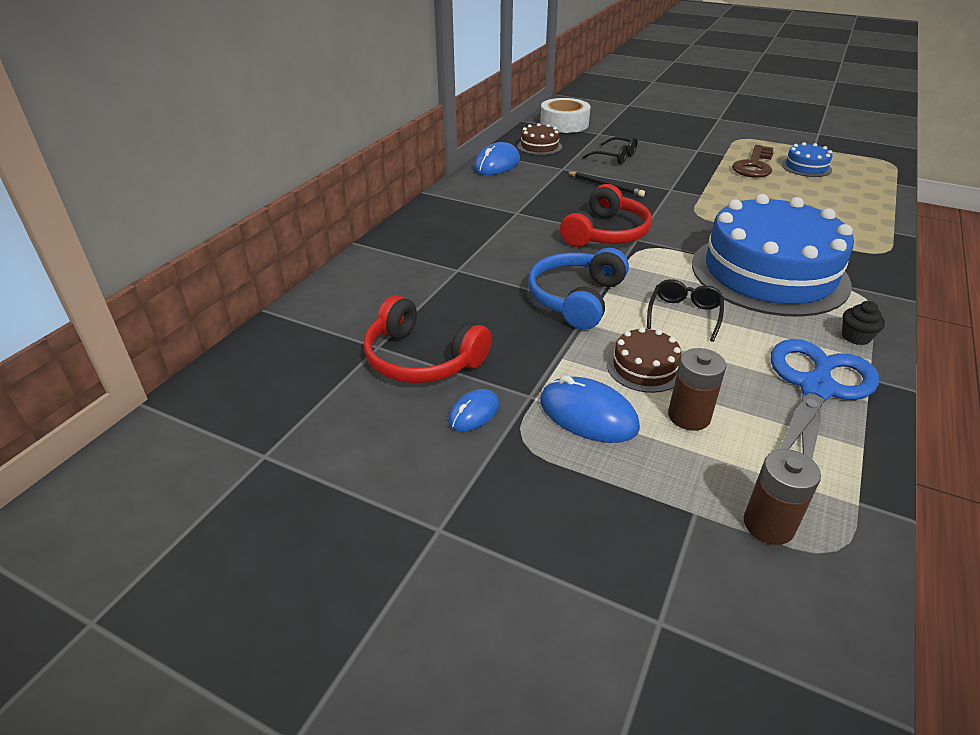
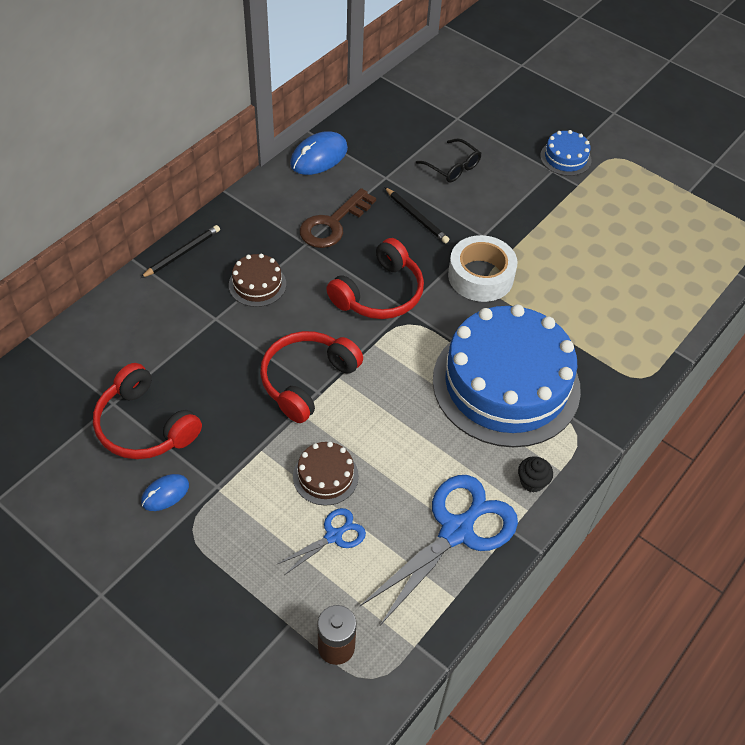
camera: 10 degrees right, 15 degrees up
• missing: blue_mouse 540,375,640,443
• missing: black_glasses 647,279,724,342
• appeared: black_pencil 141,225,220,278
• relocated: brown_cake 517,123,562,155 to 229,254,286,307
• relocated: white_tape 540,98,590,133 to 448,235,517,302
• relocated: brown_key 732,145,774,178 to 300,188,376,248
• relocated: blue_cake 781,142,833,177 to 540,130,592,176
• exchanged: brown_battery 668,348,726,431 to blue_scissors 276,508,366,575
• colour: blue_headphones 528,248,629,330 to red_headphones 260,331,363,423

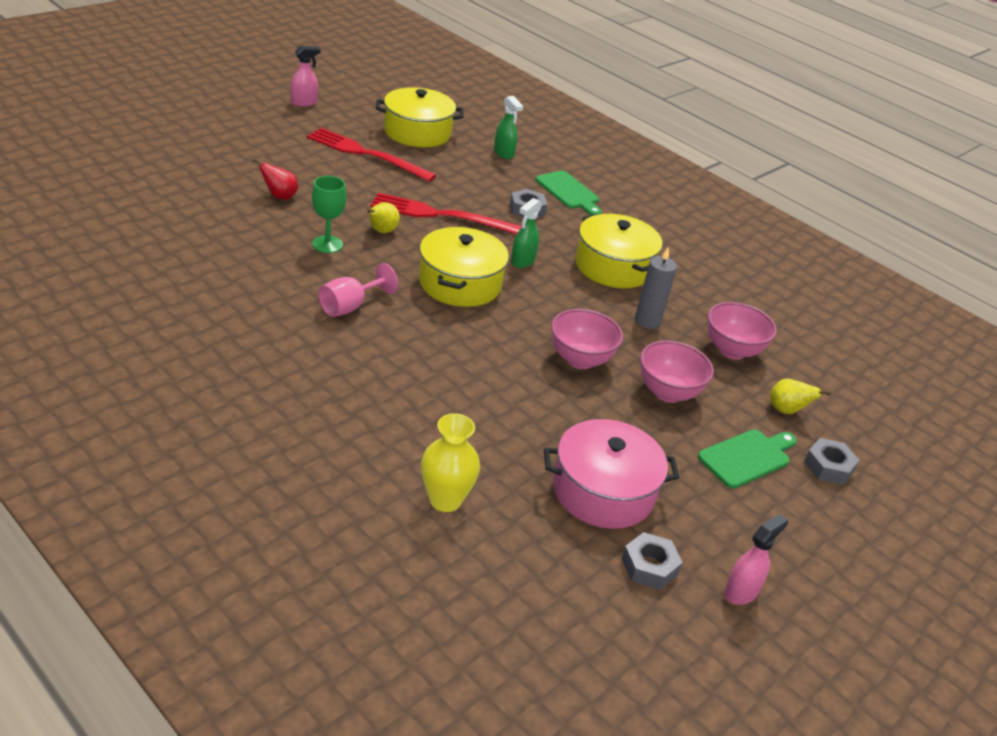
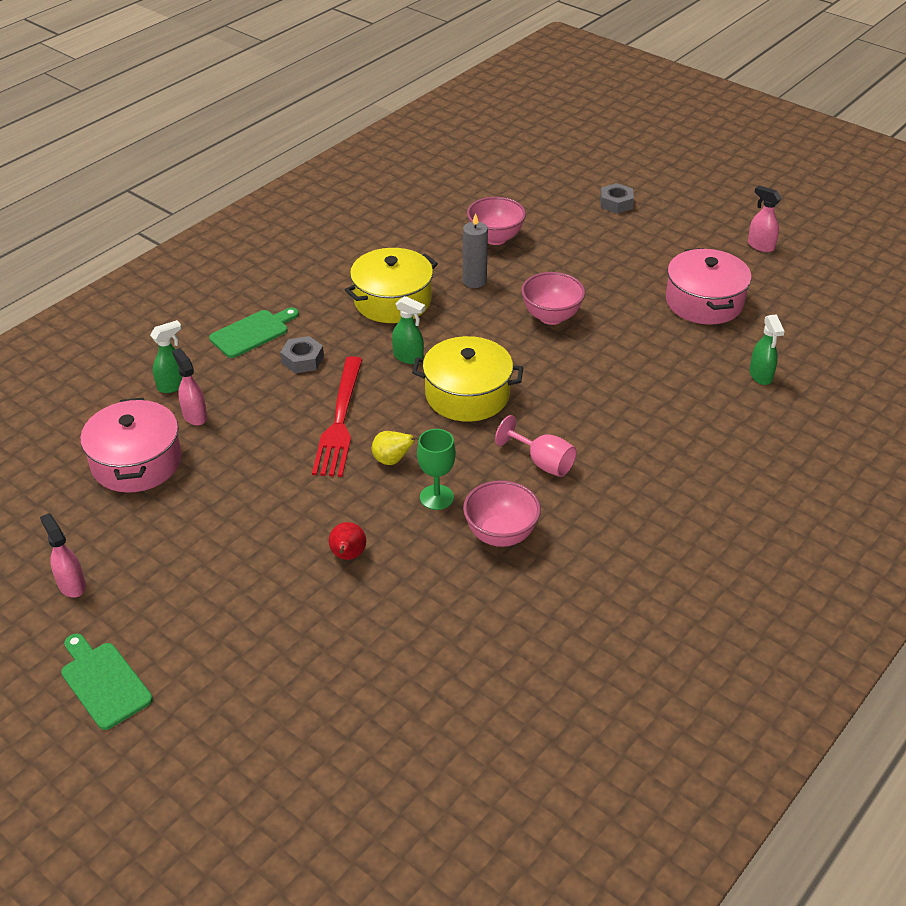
camera: 90 degrees left, 5 degrees up
• missing: red_fork 307,128,436,182
• missing: grey_nut 621,532,683,590
• missing: yellow_pear 770,379,831,414
• appeared: pink_spray_bottle 172,348,207,426
• relocated: pink_bowl 640,341,714,403 to 463,480,541,547
• relocated: green_cutting_board 698,429,797,489 to 61,634,153,730
• exchanged: yellow_vase 421,413,480,512 to green_spray_bottle 749,314,785,385
• colour: yellow_pot 376,87,464,147 to pink_pot 80,398,182,493

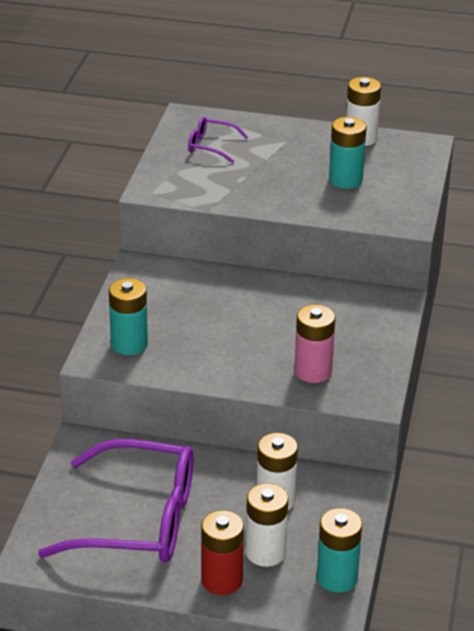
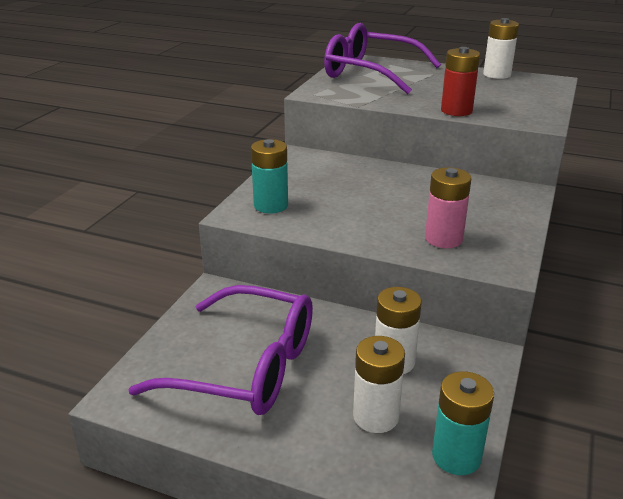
camera: 10 degrees right, 5 degrees down
• missing: turquoise_battery 329,117,367,189
• relocated: red_battery 201,510,244,595 to 441,47,480,116
• size: purple_glasses 188,117,248,163 = 324,23,441,94 x2.25

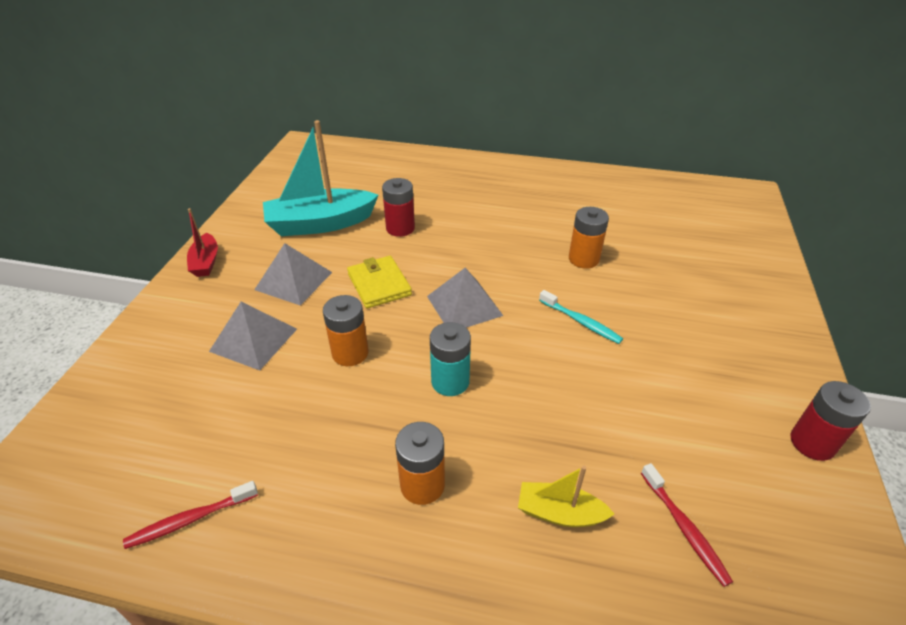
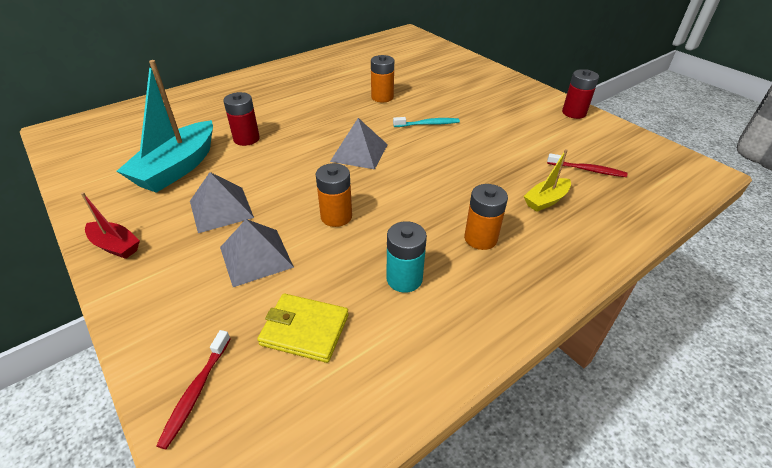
camera: 50 degrees left, 0 degrees up
• relocated: red_toothbrush 123,481,258,549 to 156,330,231,449
• relocated: yellow_wallet 347,256,412,308 to 257,293,349,363
• relocated: turquoise_battery 430,322,471,396 to 386,221,427,293

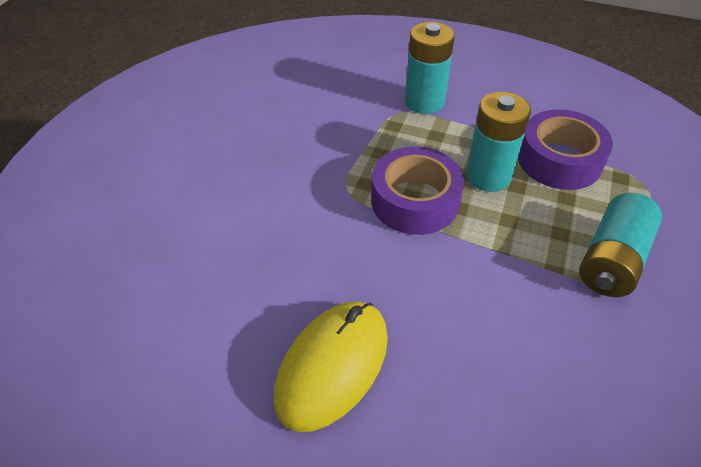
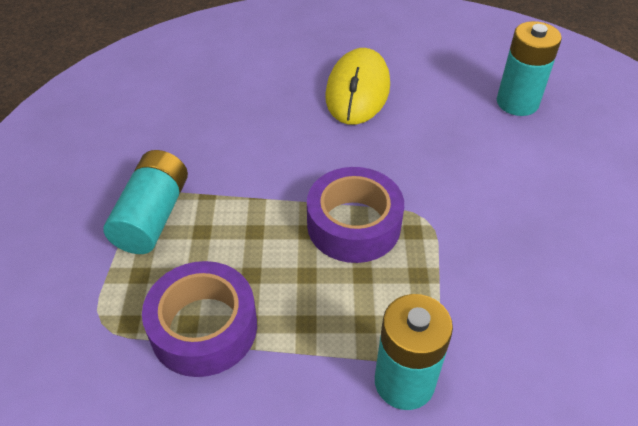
camera: 160 degrees right, 0 degrees up
• relocated: turquoise_battery 466,92,531,192 to 497,21,562,116

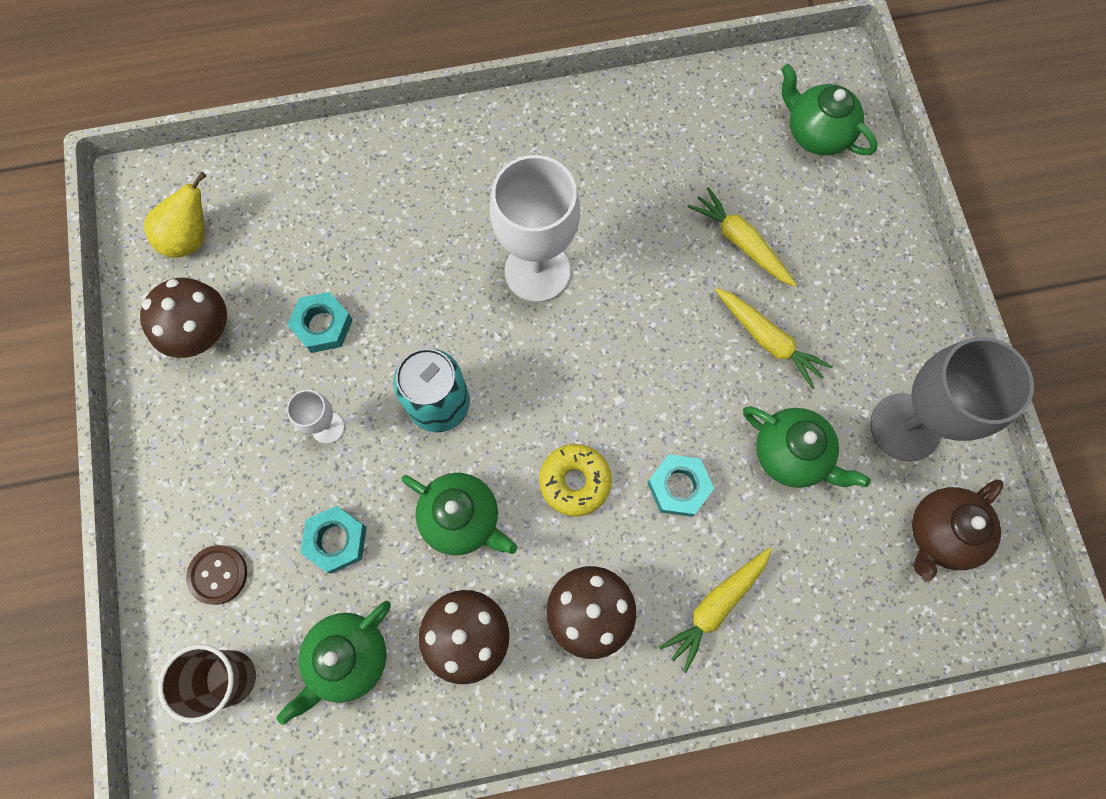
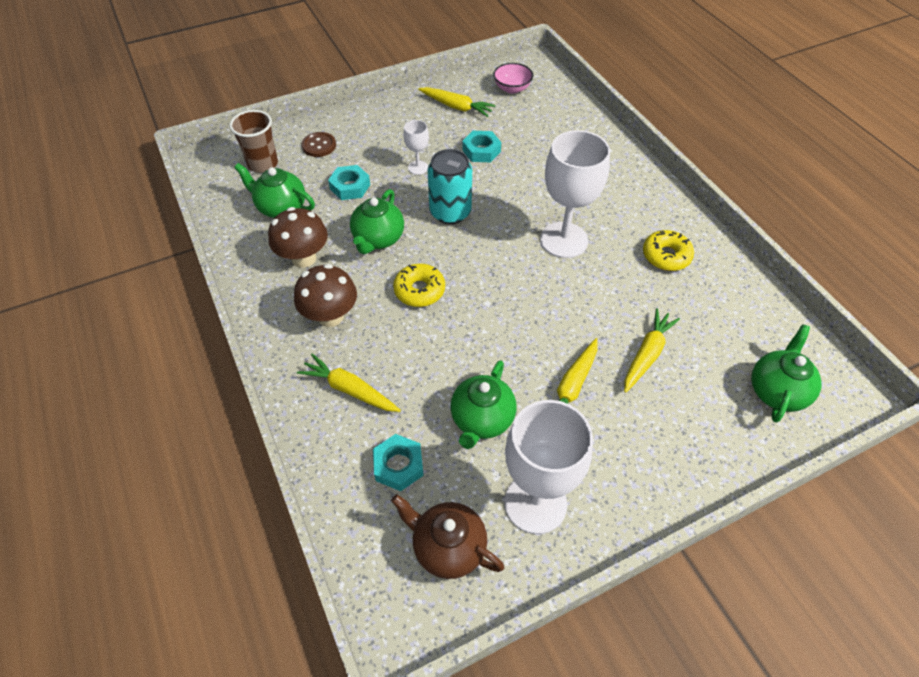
camera: 75 degrees right, 20 degrees down
• appeared: yellow_donut 643,230,694,271
• relocated: turquoise_nut 647,454,714,517 to 373,434,424,491
• exchanged: brown_mushroom 140,278,227,358 to yellow_carrot 418,87,496,117
• exchanged: yellow_pear 144,172,206,258 to pink_bowl 493,63,533,94
• colour: grey_goblet 870,337,1034,461 to white_goblet 504,400,593,534

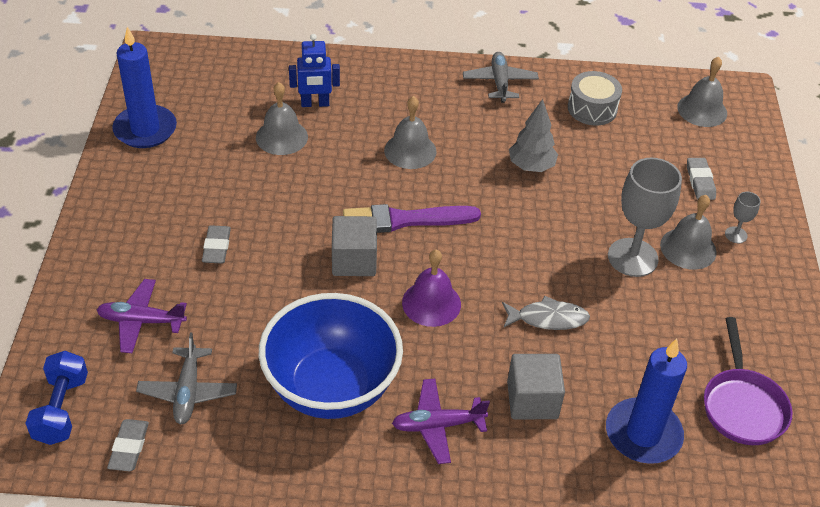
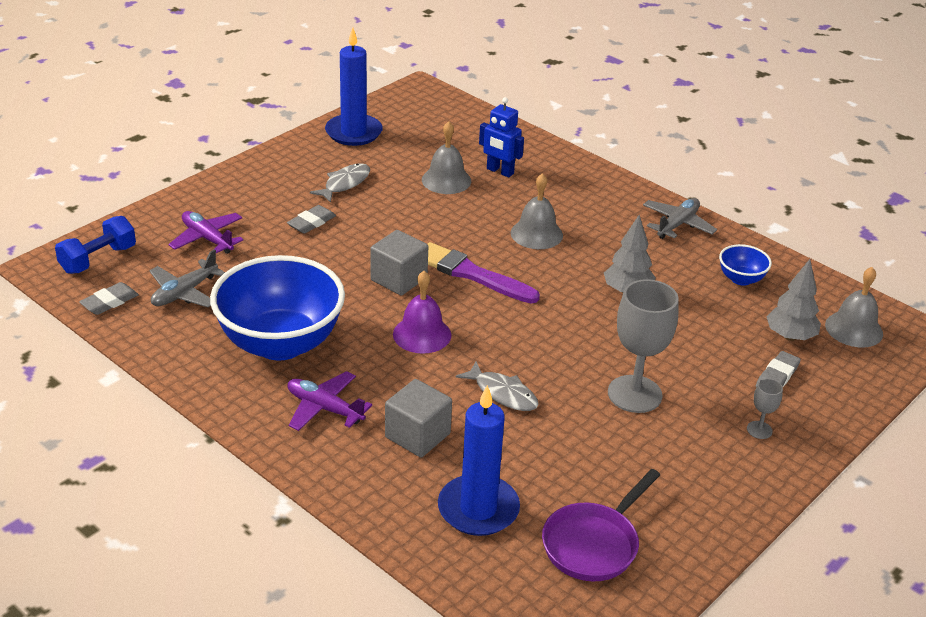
camera: 40 degrees right, 10 degrees down
• missing: grey_bell 660,195,717,270
• appeared: grey_fish 310,163,370,203
• appeared: grey_tree 766,259,821,341
• exchanged: grey_drum 568,71,622,126 to blue_bowl 719,244,772,286

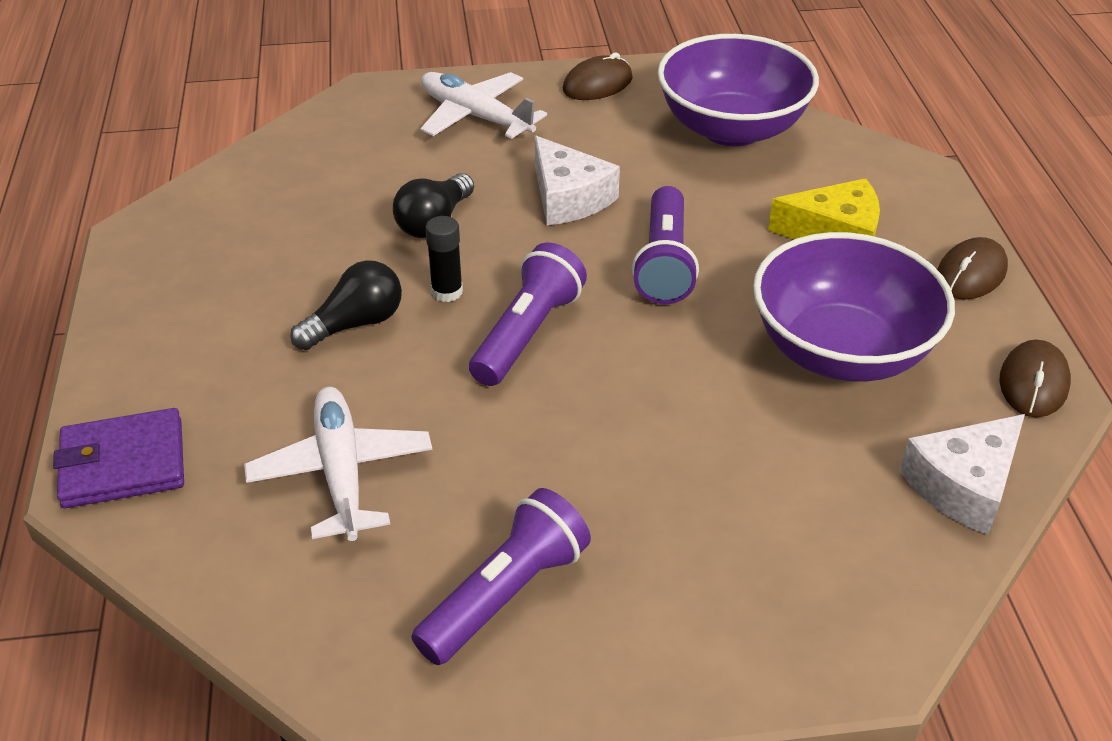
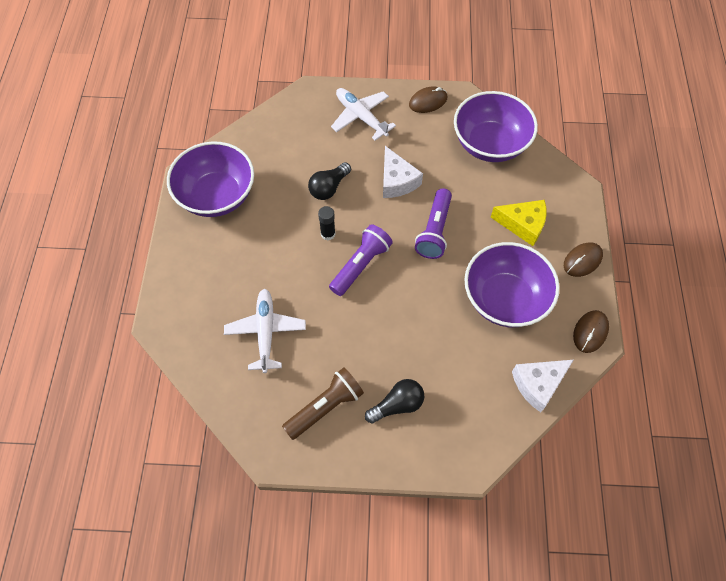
camera: 10 degrees right, 20 degrees up
• missing: purple_wallet 53,408,184,508
• appeared: purple_bowl 167,141,254,217
• relocated: black_light_bulb 290,260,402,350 to 365,379,424,423
• colour: purple_flashlight 411,488,591,665 to brown_flashlight 282,367,364,440

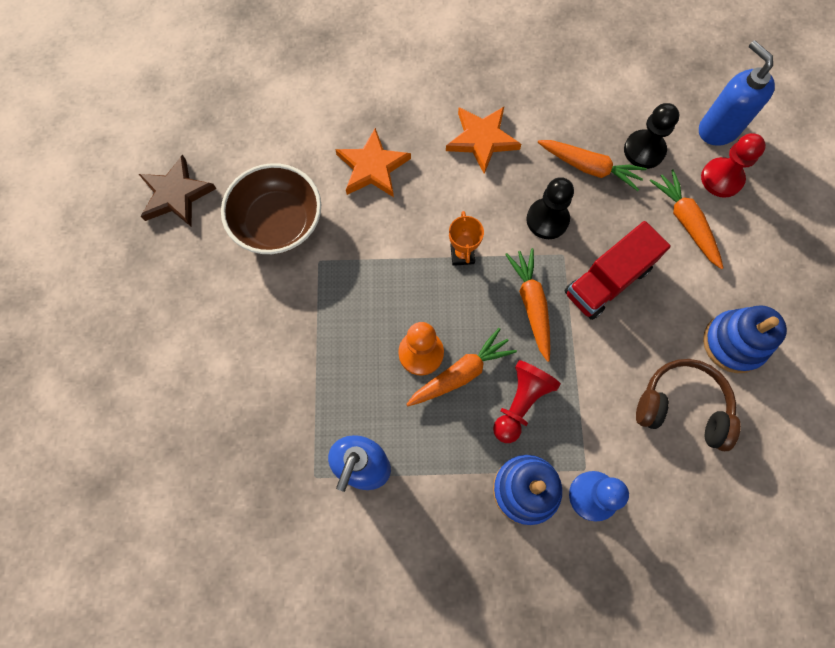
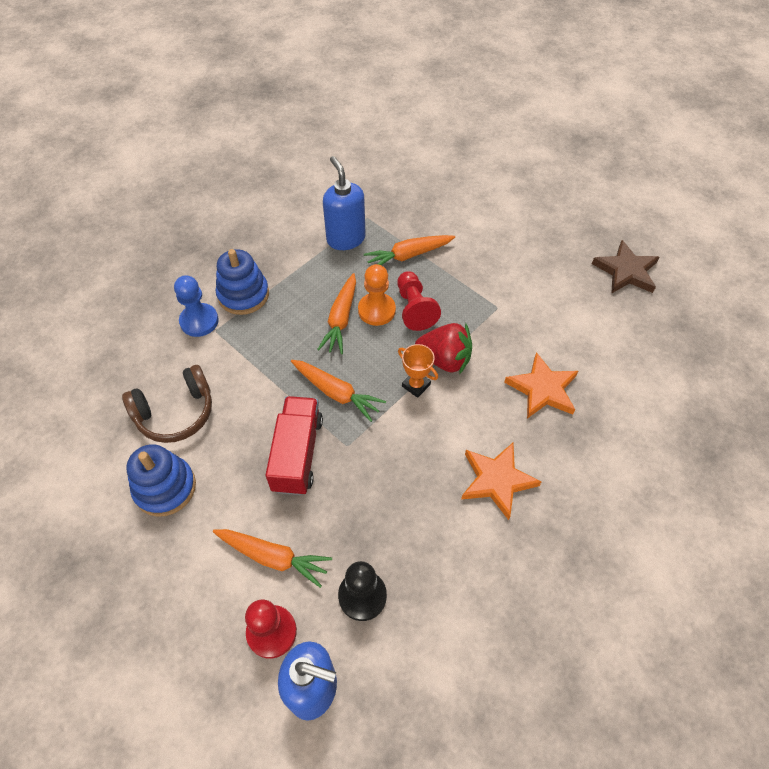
camera: 135 degrees right, 15 degrees down
• missing: brown_bowl 221,163,321,254
• missing: black_pawn 526,177,574,239
• appeared: red_strawberry 415,323,472,375
• relocated: red_pawn 493,360,561,443 to 397,271,441,331
• relocated: orange_carrot 537,140,647,191 to 364,235,455,265

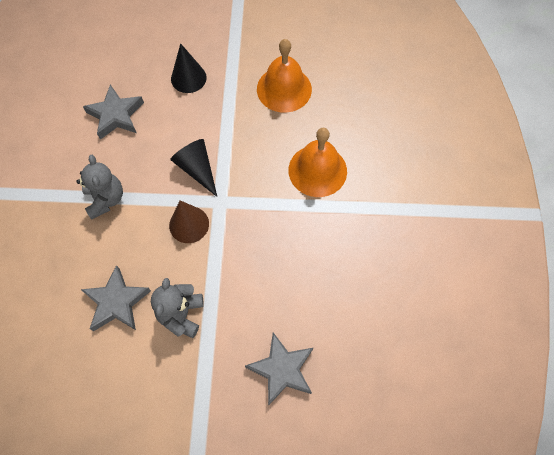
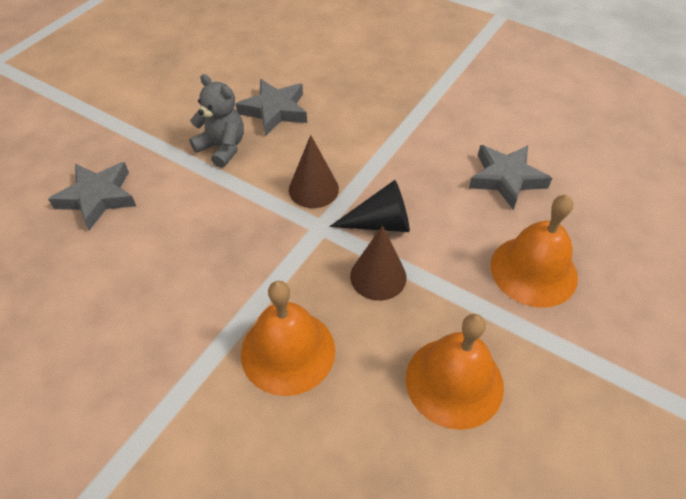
camera: 120 degrees right, 15 degrees down
• missing: grey_teddy_bear 76,155,123,220
• appeared: brown_cone 350,225,406,301
• exchanged: black_cone 171,43,207,93 to orange_bell 490,195,578,308

